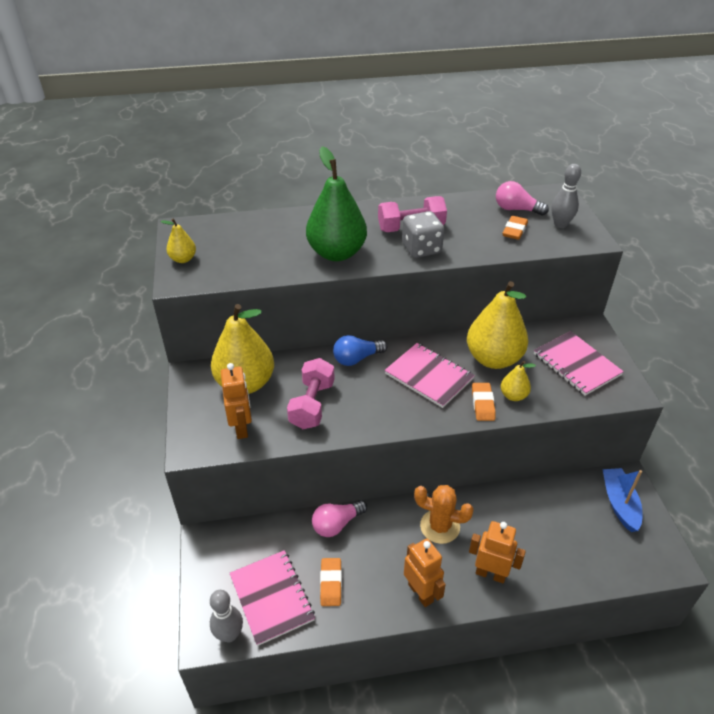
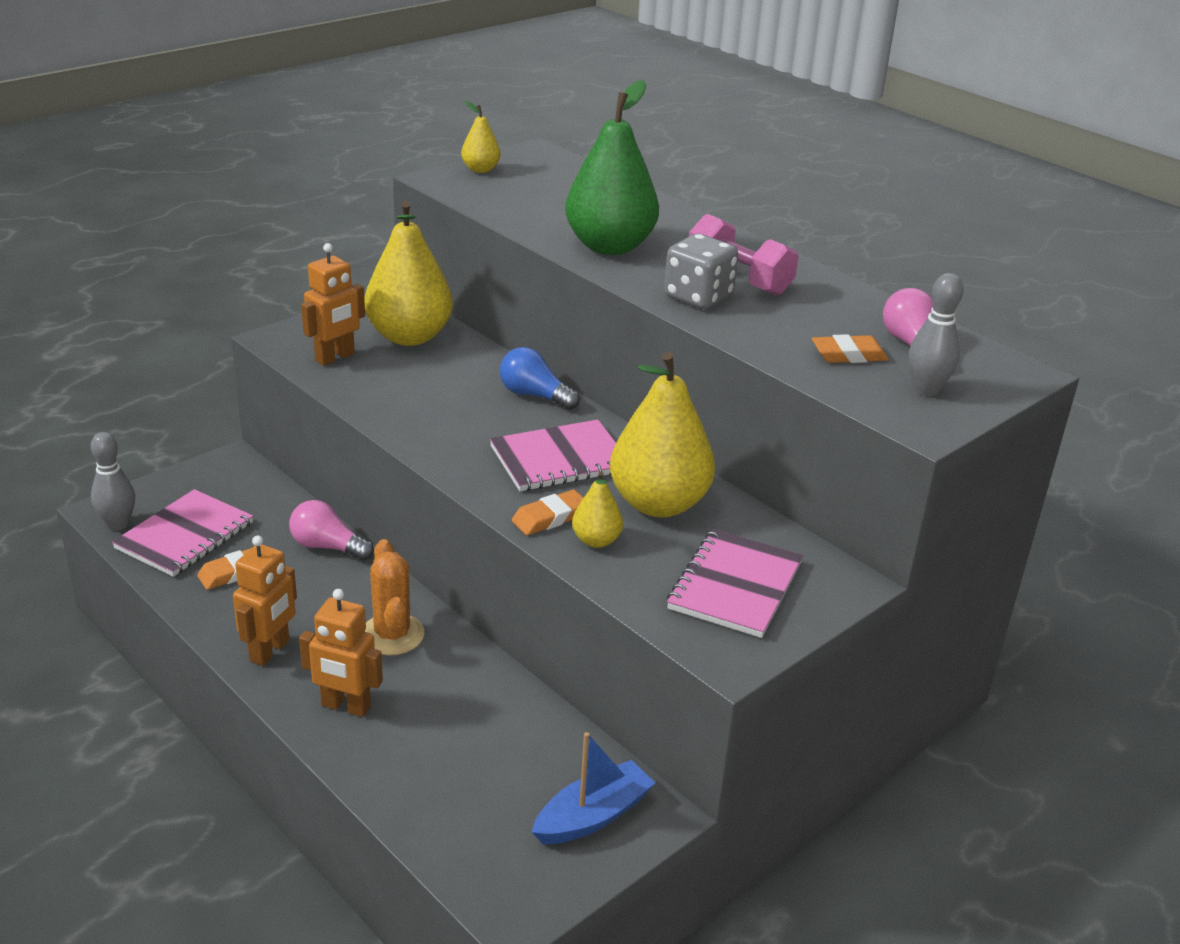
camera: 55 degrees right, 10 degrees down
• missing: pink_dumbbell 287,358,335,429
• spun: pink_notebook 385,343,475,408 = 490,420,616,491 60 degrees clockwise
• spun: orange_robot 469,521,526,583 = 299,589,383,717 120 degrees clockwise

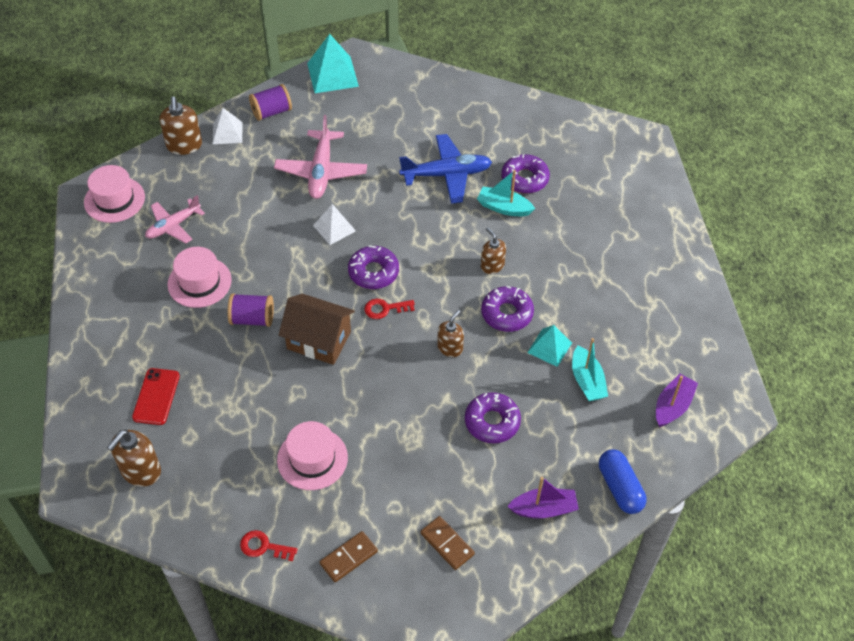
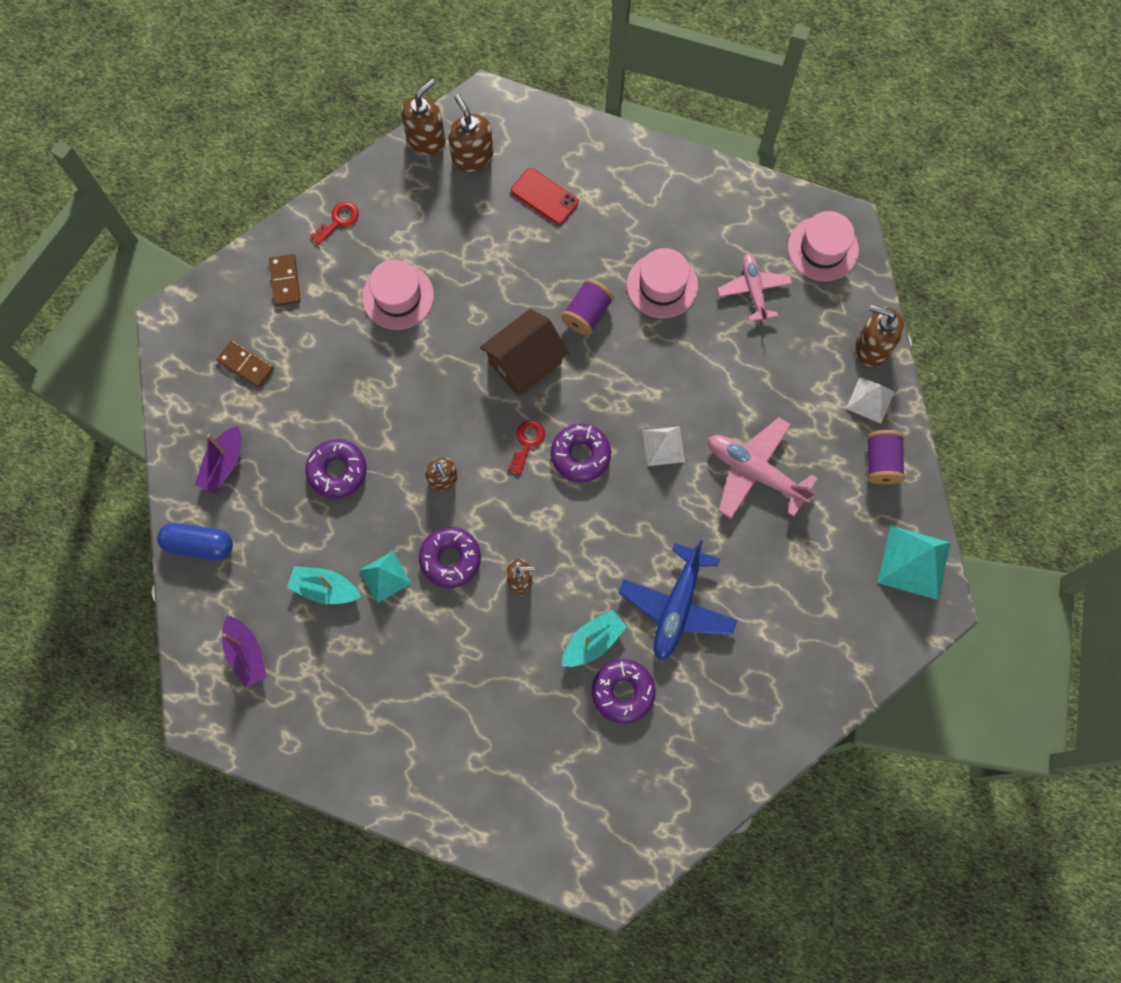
camera: 120 degrees right, 20 degrees up
• appeared: brown_soap_dispenser 401,79,446,155
• spun: brown_domino 420,516,475,570 = 216,340,274,388 45 degrees clockwise

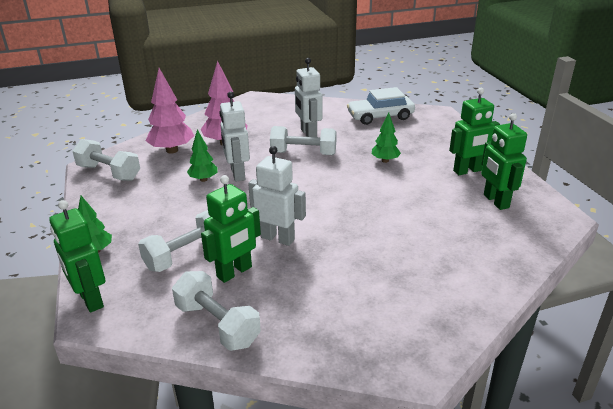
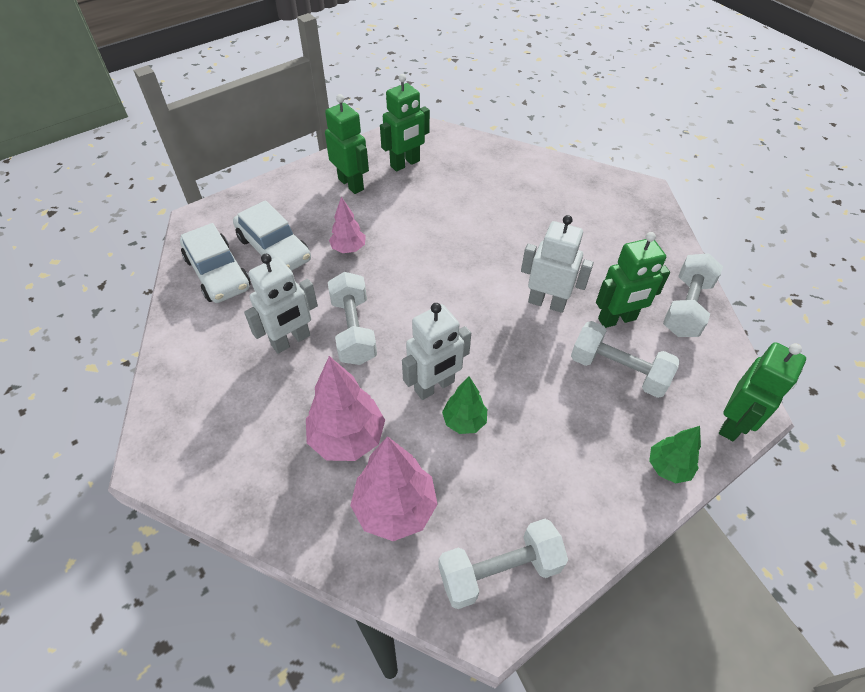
camera: 110 degrees left, 20 degrees up
• appeared: white_car 233,200,311,271
• colour: green_tree 372,112,401,163 to pink_tree 329,196,366,253
• spun: white_dumbbell 72,139,140,181 = 438,519,568,609 60 degrees clockwise
• spun: green_robot 201,175,261,283 = 596,232,670,328 135 degrees clockwise
• spun: white_robot 248,146,306,246 = 521,215,594,313 105 degrees clockwise

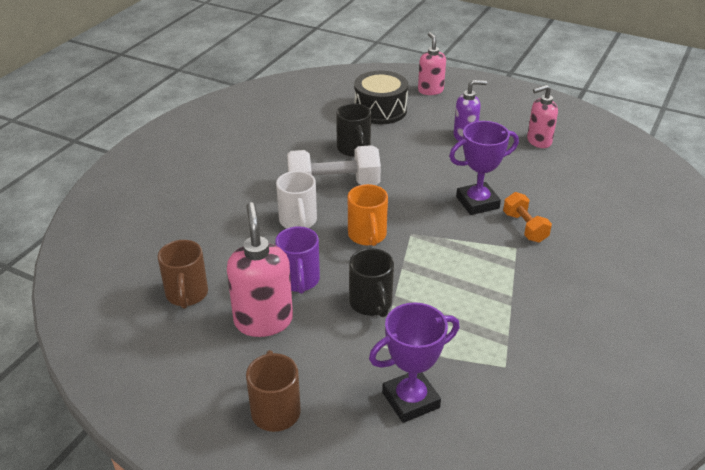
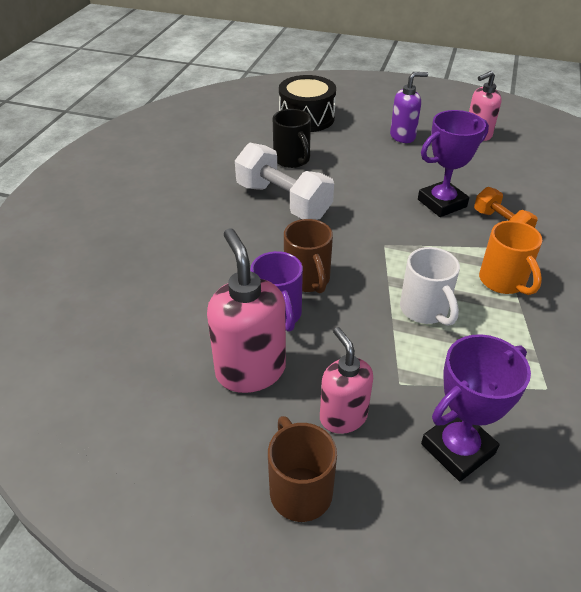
camera: 10 degrees left, 5 degrees up
• missing: black_mug 349,248,394,317
• relocated: brown_mug 158,240,208,309 to 284,219,333,294
• relocated: white_mug 276,171,317,228 to 400,247,460,326
• relocated: orange_mug 348,184,388,246 to 479,221,542,295
• relocated: pink_soap_dispenser 418,32,446,95 to 320,327,373,434
• spun: white_dumbbell 287,145,381,185 = 235,143,334,220 60 degrees clockwise

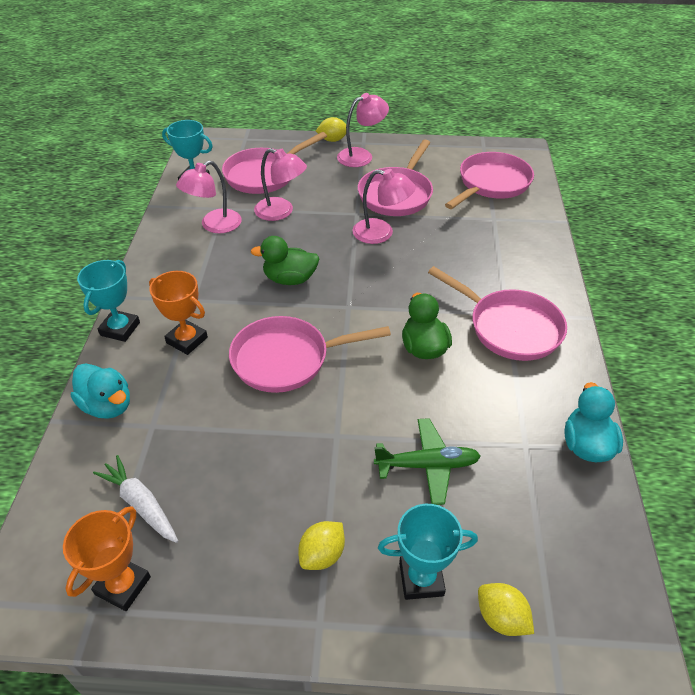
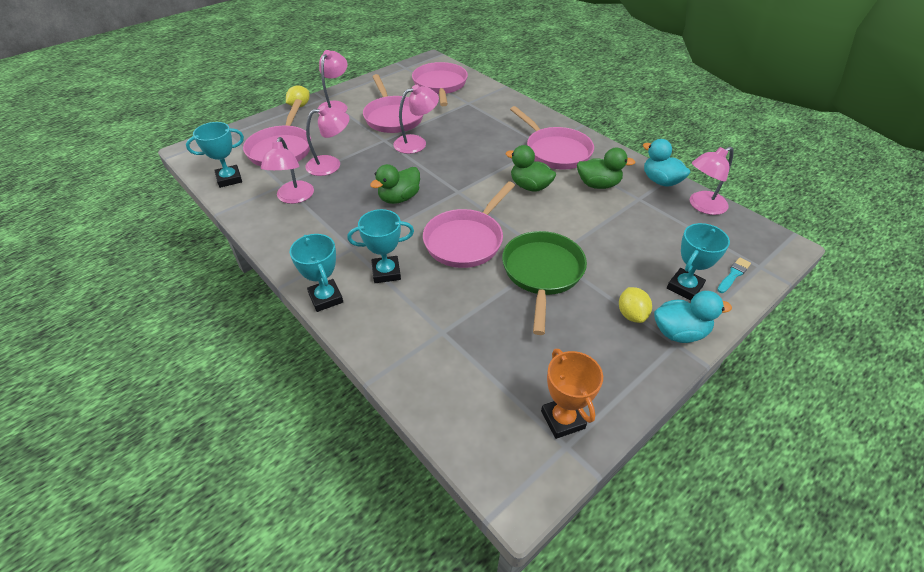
camera: 45 degrees left, 0 degrees up
• missing: white_carrot 93,455,178,543
• missing: green_plane 374,418,481,505
• appeared: green_pan 502,231,587,335
• appeared: green_duck 577,147,635,189
• appeared: pink_lamp 690,147,734,215
• relocated: turquoise_duck 71,363,130,419 to 654,291,732,343
• exchanged: yellow_lemon 478,583,534,636 to turquoise_brush 717,258,751,293
• colour: orange_trophy 149,271,208,355 to turquoise_trophy 347,209,414,283
• spun: pink_pan 428,266,567,361 = 510,106,594,169 60 degrees clockwise

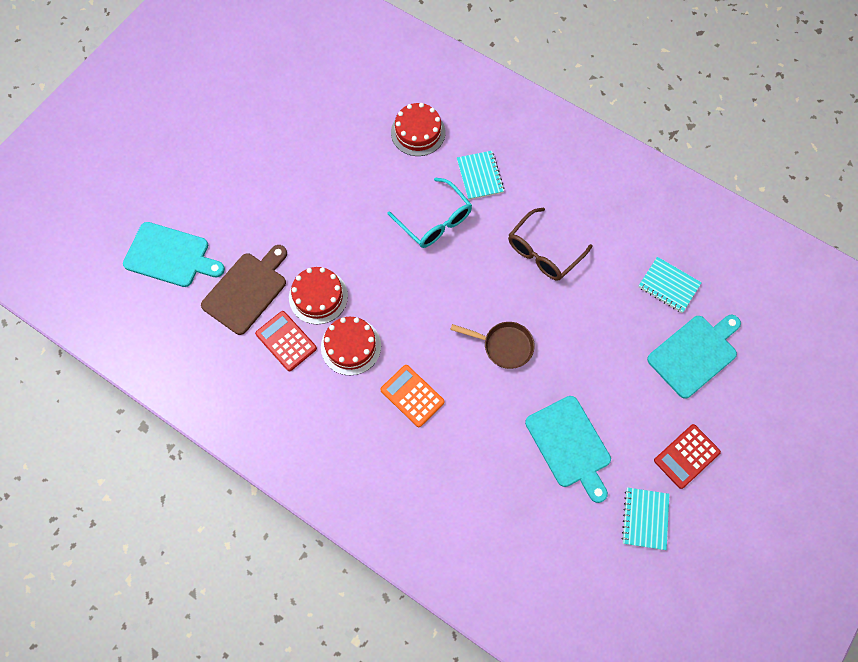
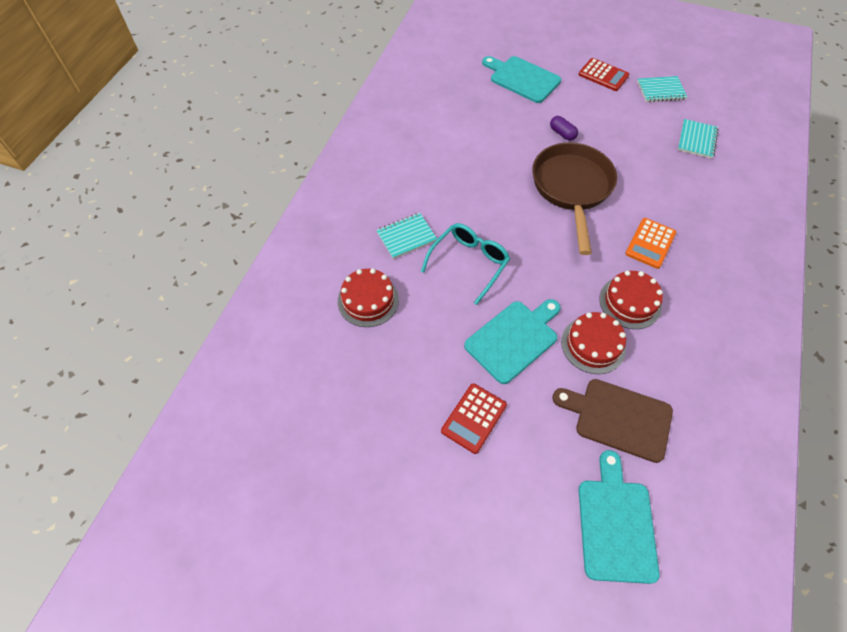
camera: 105 degrees left, 10 degrees down
• missing: brown_glasses 508,207,592,280
• appeared: purple_capsule 550,116,578,141
• relocated: red_calculator 255,311,317,371 to 441,383,507,454
• relocated: turquoise_cutting_board 525,396,611,503 to 464,299,561,384
• relocated: turquoise_notebook 638,257,702,313 to 678,119,719,159
• size: brown_pan 450,322,535,369 = 532,142,617,255 x1.88

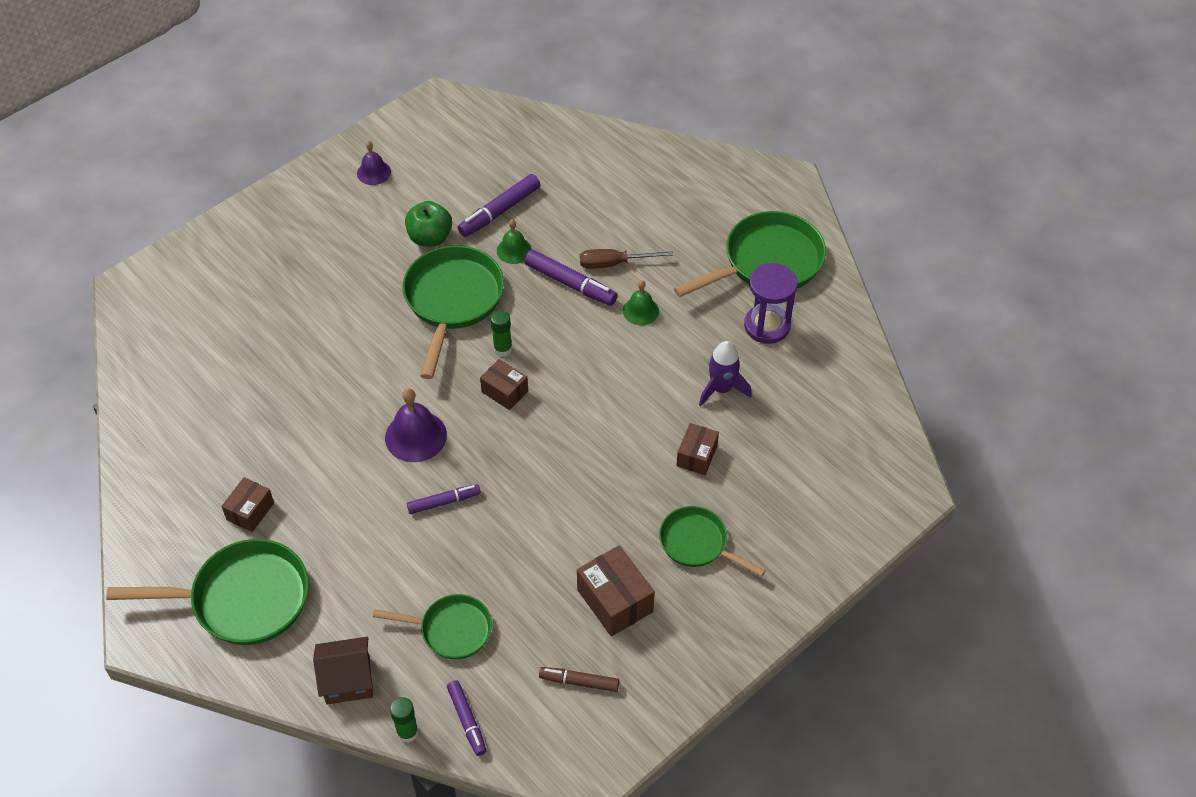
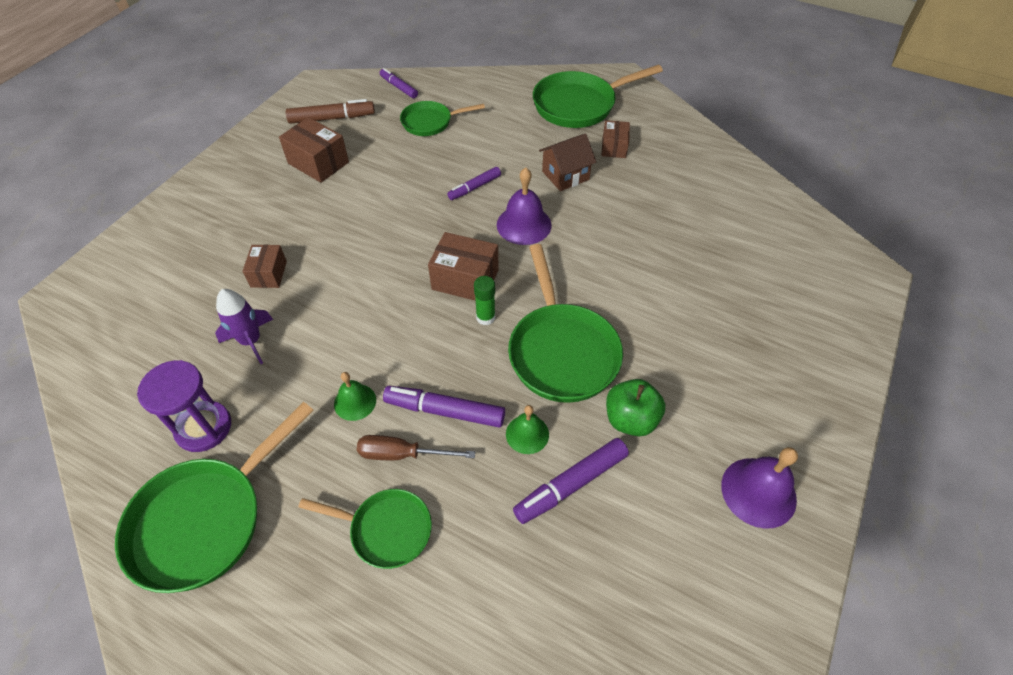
camera: 160 degrees right, 0 degrees up
• missing: green_glue_stick 390,697,419,743
• relocated: brown_house 313,637,373,704 to 539,134,596,191
• relocated: green_pan 659,506,766,577 to 298,489,432,569
• spun: purple_marker 458,174,540,237 = 513,438,629,524 150 degrees counterclockwise
• spun: brown_screwdriver 580,249,673,269 = 357,435,475,460 150 degrees counterclockwise
• size: purple_bell 357,141,391,185 = 721,447,798,529 x1.60
• size: brown_box 480,359,528,410 = 428,232,499,301 x1.56
• size: brown_marker 539,667,619,692 = 286,99,375,124 x1.54

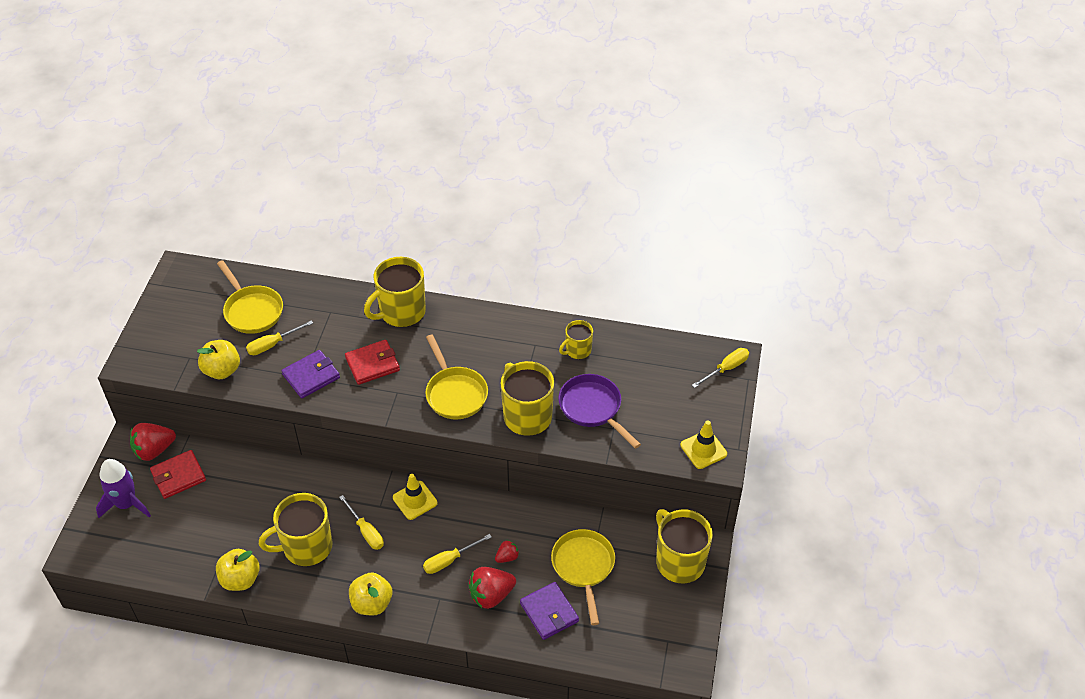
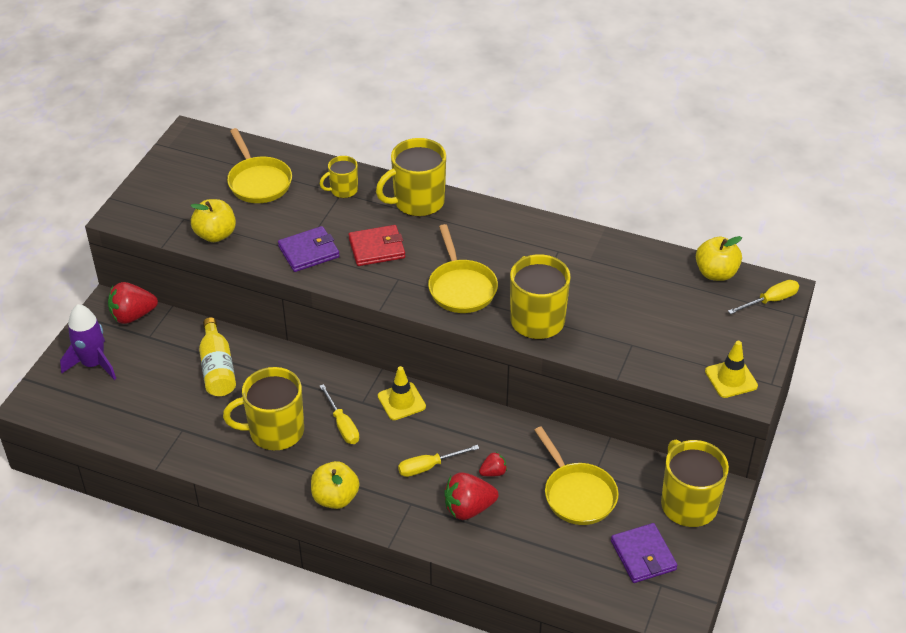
camera: 10 degrees right, 5 degrees down
• missing: red_wallet 150,450,206,499
• missing: yellow_screwdriver 246,320,313,355
• missing: purple_pan 558,374,641,449
• appeared: yellow_bottle 199,317,236,396
• relocated: yellow_apple 216,549,260,591 to 696,236,742,281
• relocated: purple_wallet 520,582,579,640 to 611,523,677,583
• relocated: yellow_mug 559,320,593,359 to 320,156,358,198
• spun: yellow_pan 551,529,615,625 = 534,427,619,525 150 degrees clockwise

